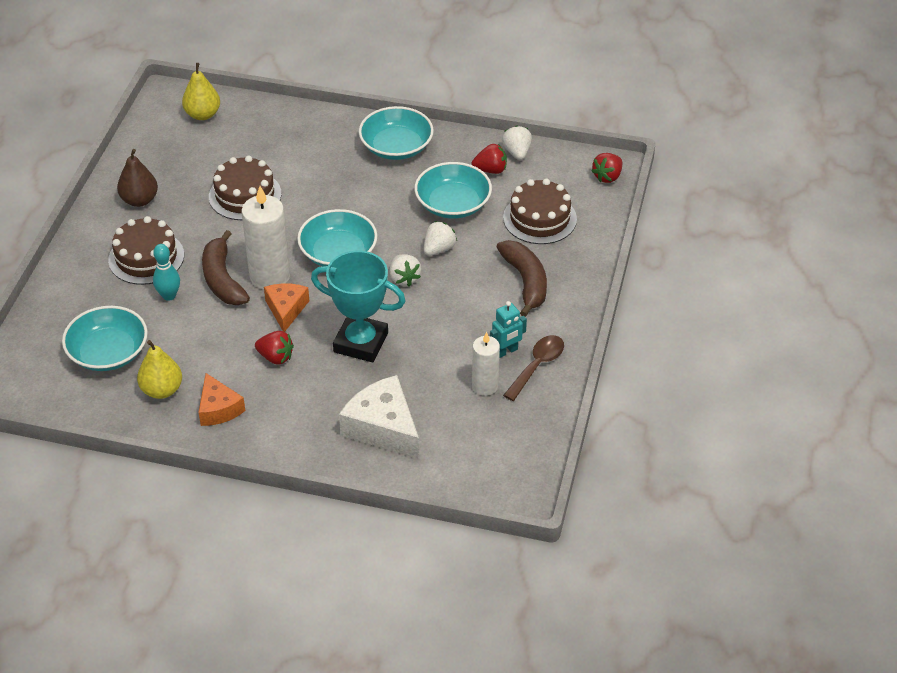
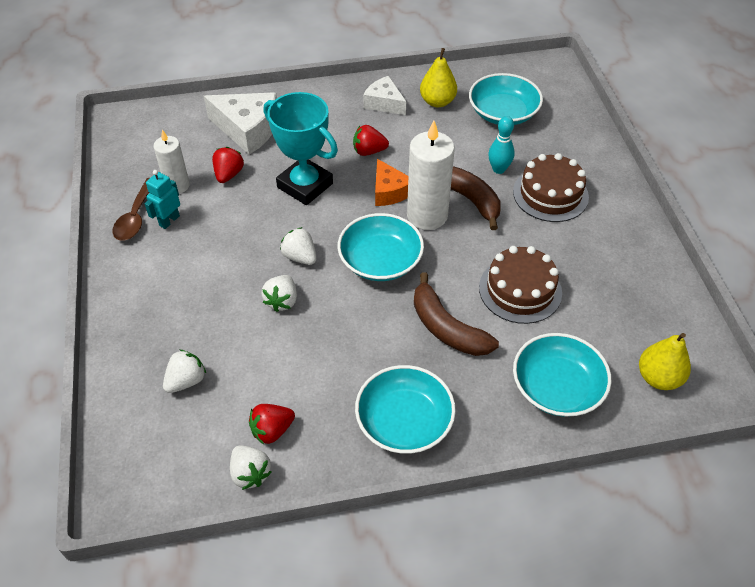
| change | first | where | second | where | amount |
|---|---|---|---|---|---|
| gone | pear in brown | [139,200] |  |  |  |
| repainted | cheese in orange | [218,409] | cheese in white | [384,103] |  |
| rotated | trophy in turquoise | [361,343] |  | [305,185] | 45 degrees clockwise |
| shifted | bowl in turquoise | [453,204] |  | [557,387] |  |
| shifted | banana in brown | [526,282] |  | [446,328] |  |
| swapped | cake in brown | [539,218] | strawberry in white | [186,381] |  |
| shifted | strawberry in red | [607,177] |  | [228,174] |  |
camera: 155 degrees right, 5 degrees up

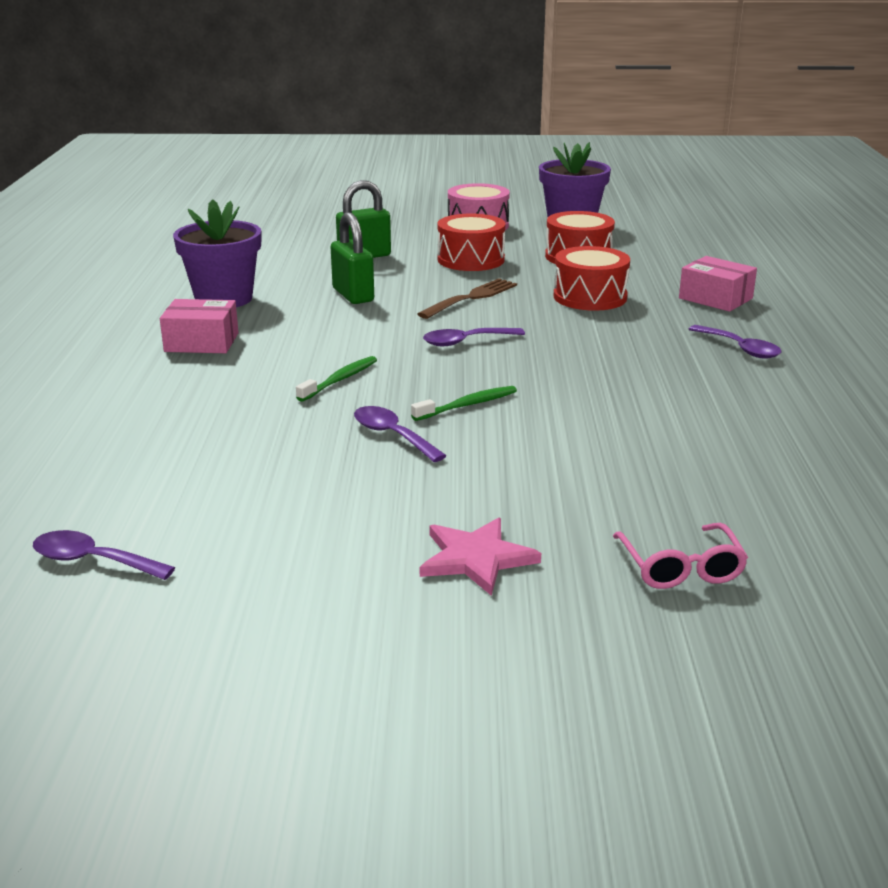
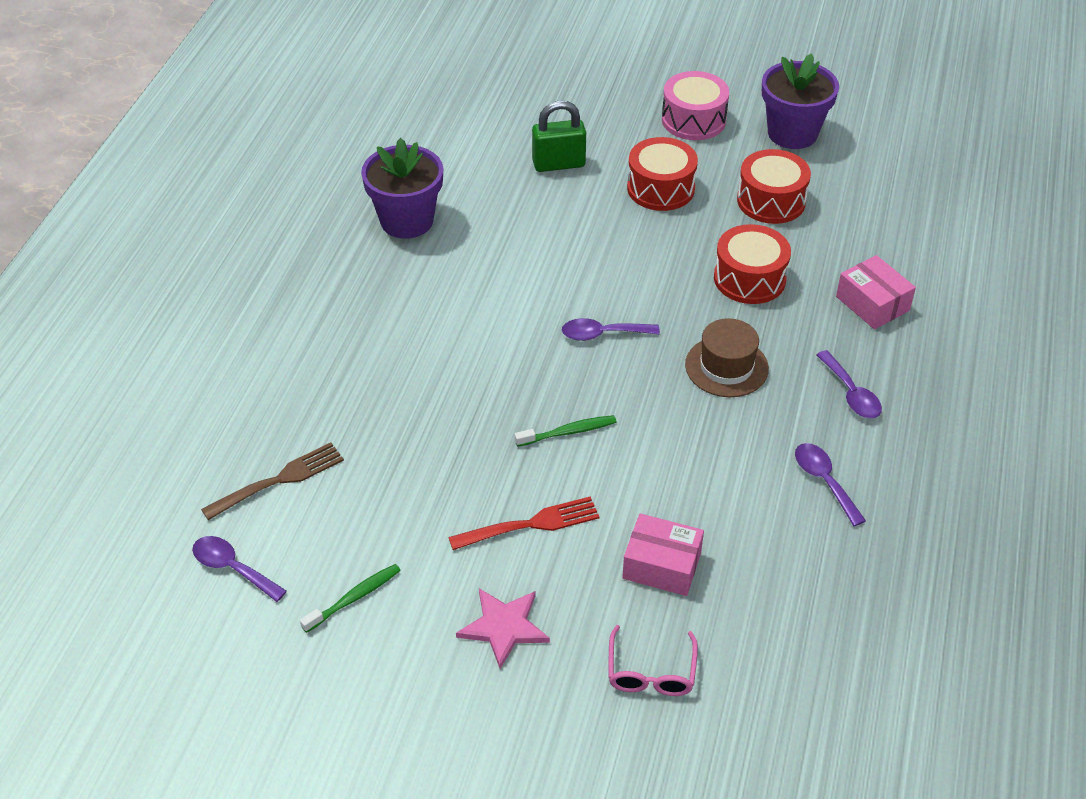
| change | first | where | second | where | amount |
|---|---|---|---|---|---|
| shifted | box in pink | [201,342] |  | [661,565] |  |
| shifted | toothbrush in green | [340,380] |  | [354,598] |  |
| gone | padlock in green | [353,295] |  |  |  |
| shifted | spoon in purple | [392,435] |  | [824,481] |  |
| shifted | fork in brown | [470,298] |  | [278,481] |  |
| new |  |  | fork in red | [529,525] |  |
| new |  |  | hat in brown | [726,367] |  |
camera: 15 degrees right, 20 degrees up

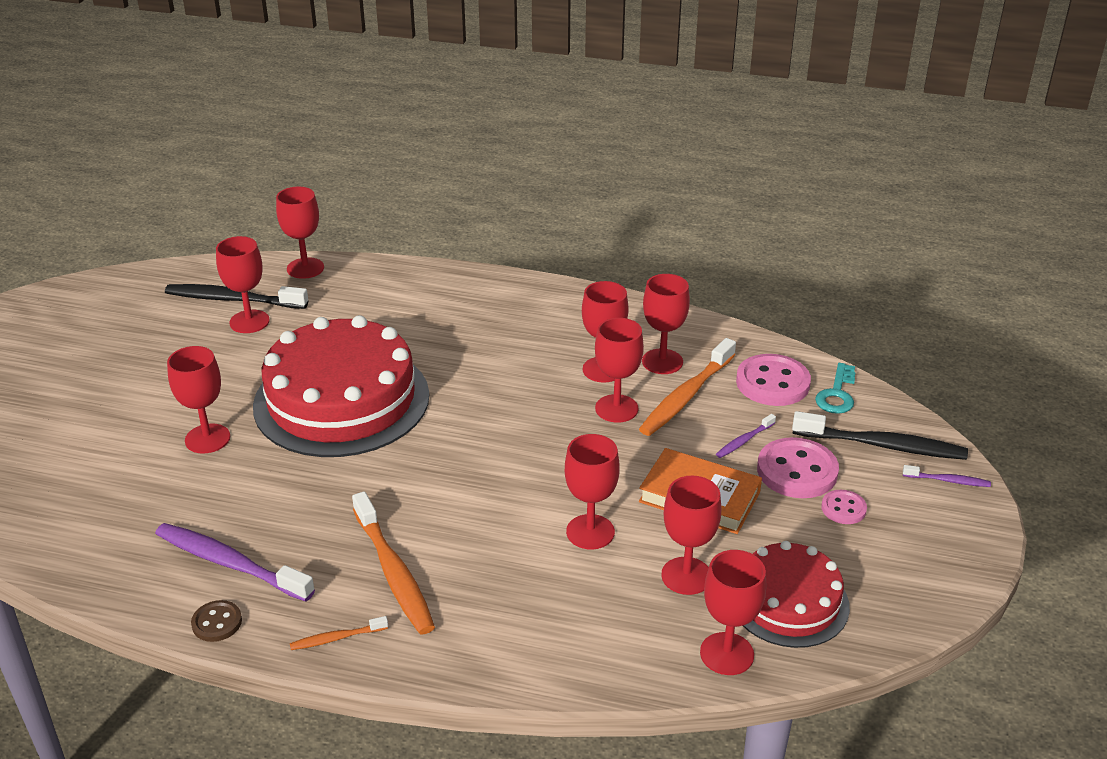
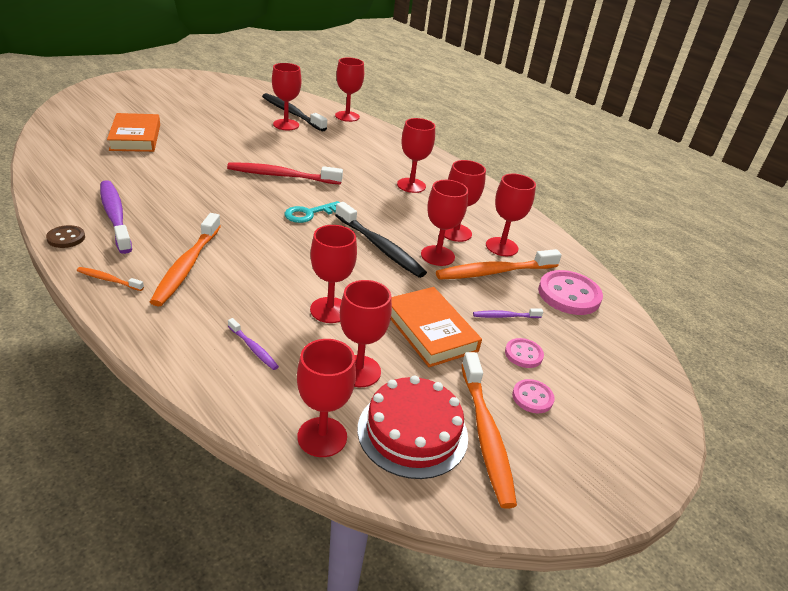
| change | first | where | second | where | amount |
|---|---|---|---|---|---|
| shifted | goblet in red | [207,439] |  | [411,185] |  |
| swapped | cake in red | [341,400] | toothbrush in red | [282,176] |  |
| scaled | button in pink | [797,471] |  | [523,354] | x0.54 |
| shifted | toothbrush in black | [882,445] |  | [380,247] |  |
| shifted | key in turquoise | [837,394] |  | [309,214] |  |
| shifted | toothbrush in purple | [948,480] |  | [253,348] |  |
| new |  |  | book in orange | [135,137] |  |
| new |  |  | toothbrush in orange | [486,434] |  |
camera: 30 degrees right, 0 degrees up

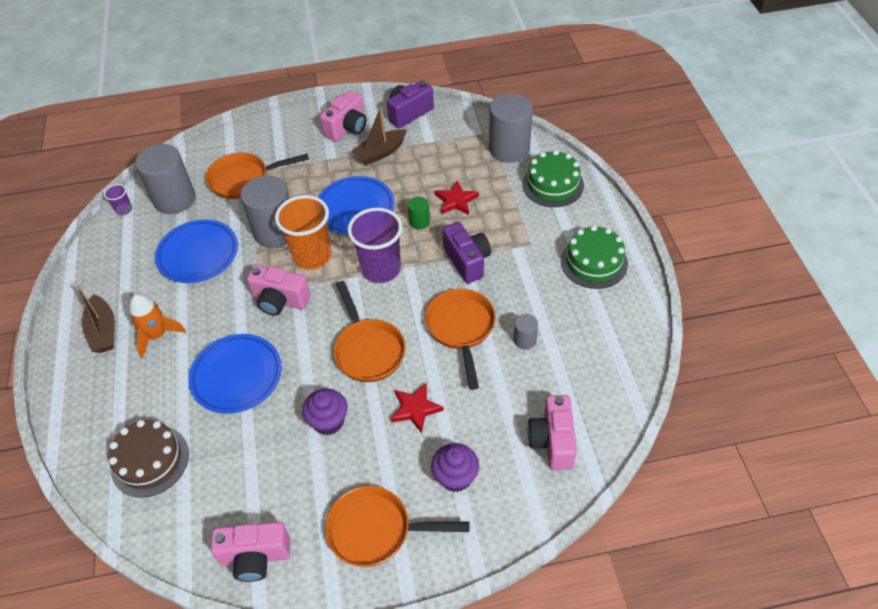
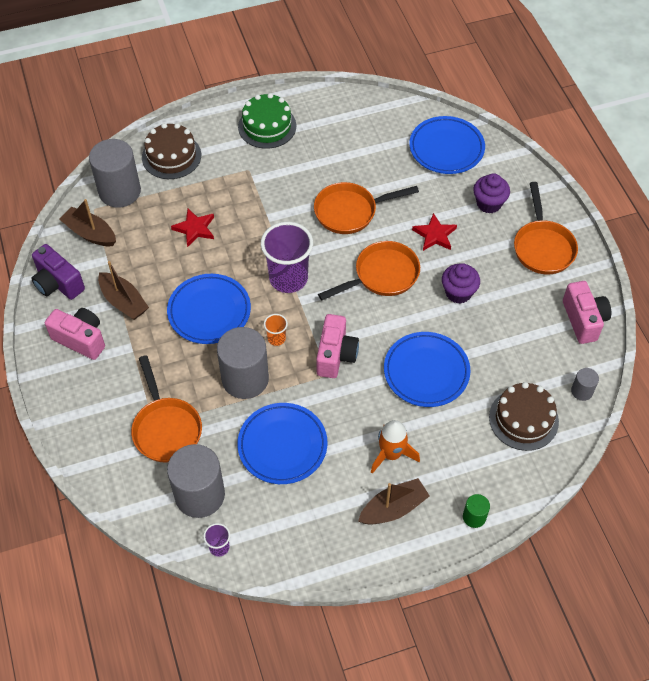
| change | first | where | second | where | amount |
|---|---|---|---|---|---|
| scaled | cup in orange | [312,256] |  | [276,338] | x0.45 |
| shifted | cylinder in green | [419,222] |  | [474,517] |  |
| gone | camera in purple | [467,261] |  |  |  |
| shifted | cylinder in grey | [525,340] |  | [582,391] |  |
| repainted | cake in green | [552,184] | cake in brown | [171,156] |  |
| swapped | camera in pink | [552,441] | plate in blue | [446,148] |  |
| new |  |  | boat in brown | [90,233] |  |
camera: 100 degrees left, 5 degrees up

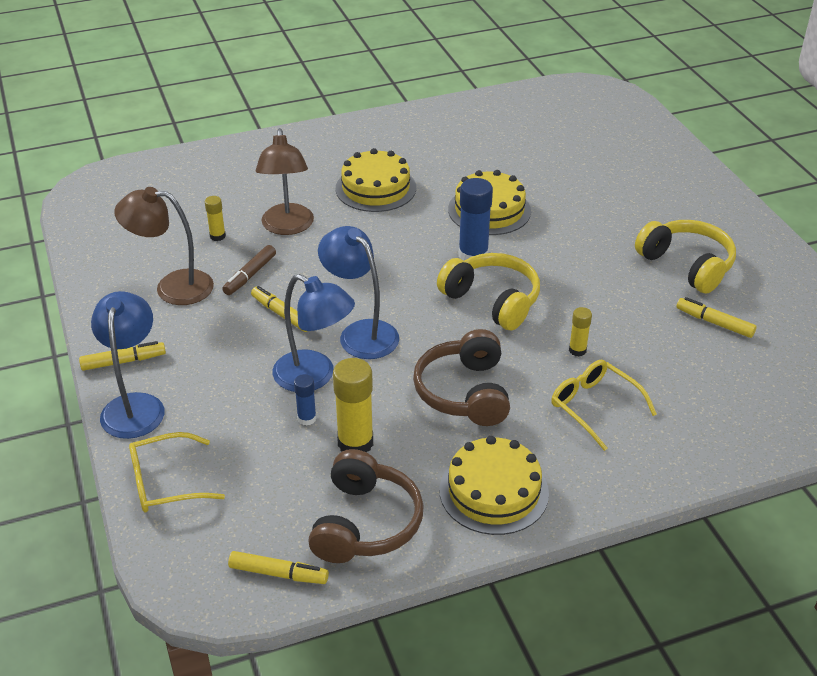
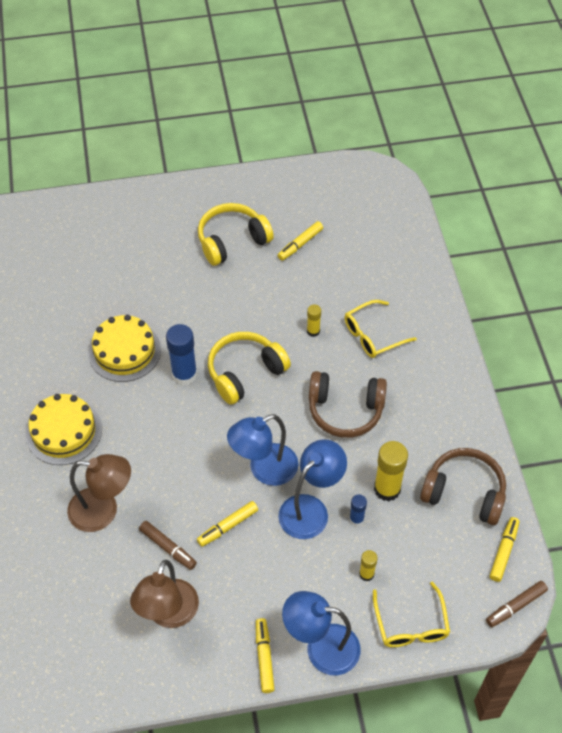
| change | first | where | second | where | amount |
|---|---|---|---|---|---|
| shifted | glue stick in yellow | [217,236] |  | [366,574] |  |
| gone | cake in yellow | [493,491] |  |  |  |
| new |  |  | marker in brown | [515,606] |  |
camera: 80 degrees left, 15 degrees up

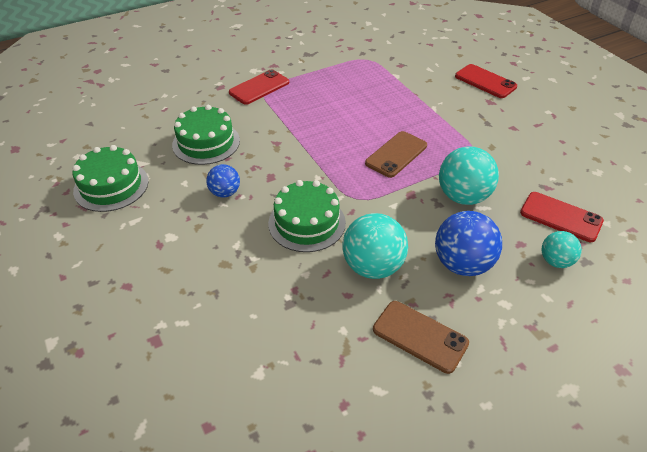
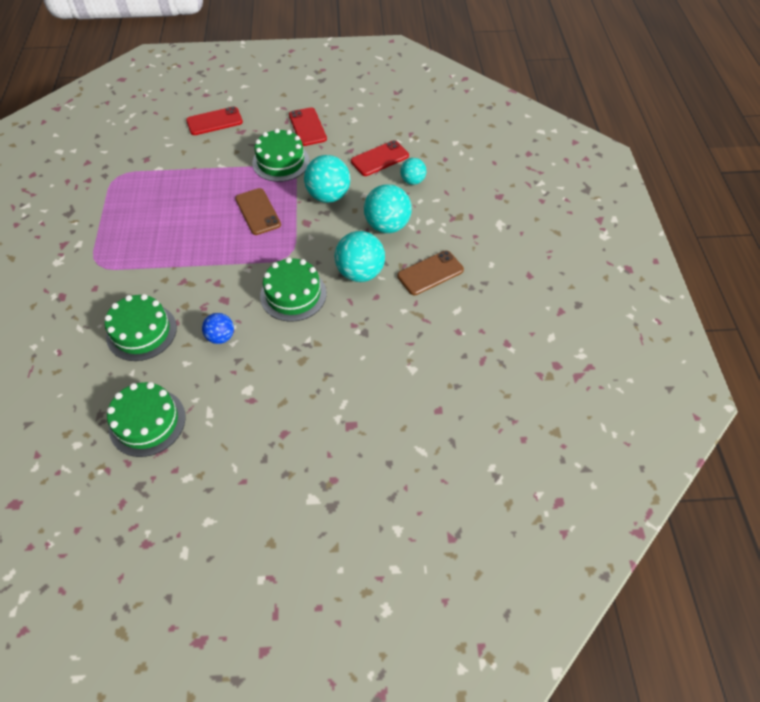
| change | first | where | second | where | amount |
|---|---|---|---|---|---|
| shifted | phone in red | [259,87] |  | [307,127] |  |
| repainted | ball in blue | [462,264] | ball in turquoise | [387,225] |  |
| new |  |  | cake in green | [281,162] |  |
camera: 65 degrees left, 10 degrees up

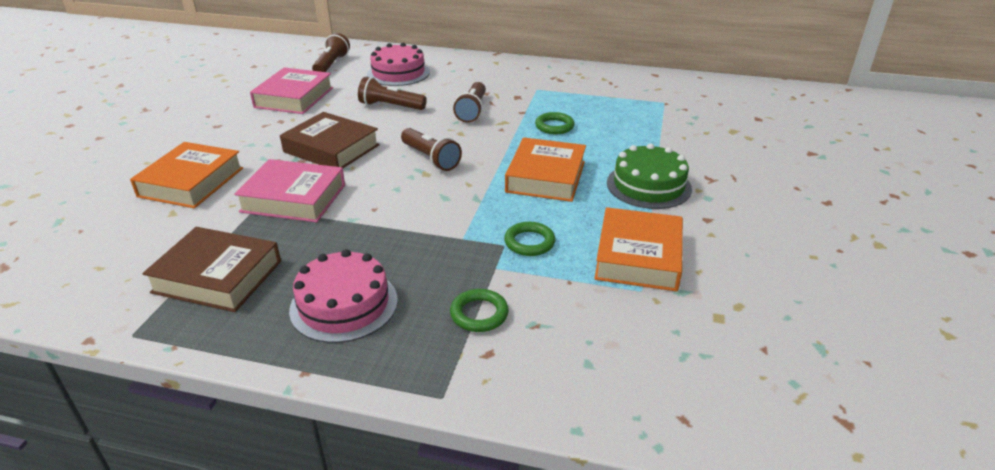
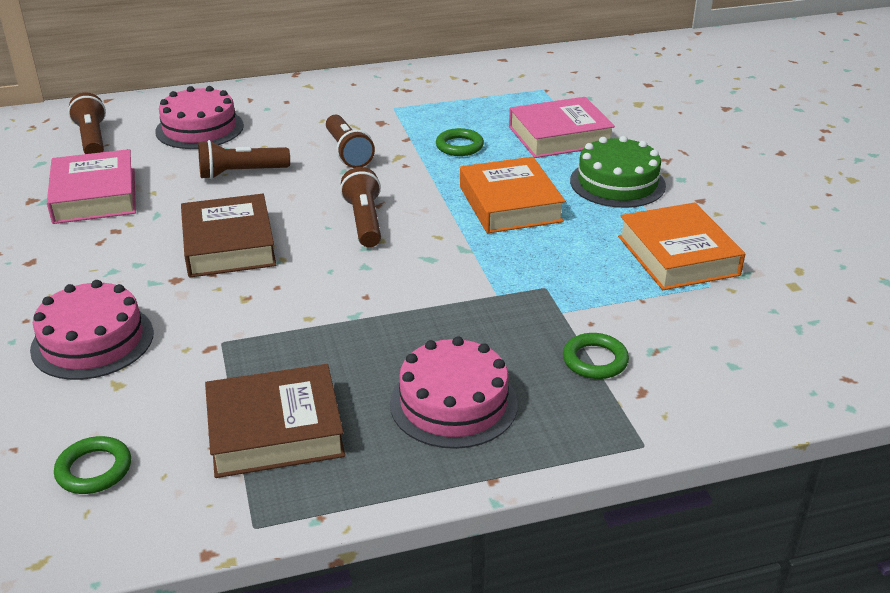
| change | first | where | second | where | amount |
|---|---|---|---|---|---|
| swapped | book in orange | [191,182] | cake in pink | [92,341] |  |
| shifted | book in pink | [293,198] |  | [559,136] |  |
| rotated | book in brown | [331,148] |  | [229,245] | 75 degrees clockwise |
| rotated | flashlight in brown | [431,158] |  | [364,221] | 120 degrees counterclockwise |
| shifted | ring in green | [529,242] |  | [94,469] |  |
camera: 30 degrees left, 0 degrees up

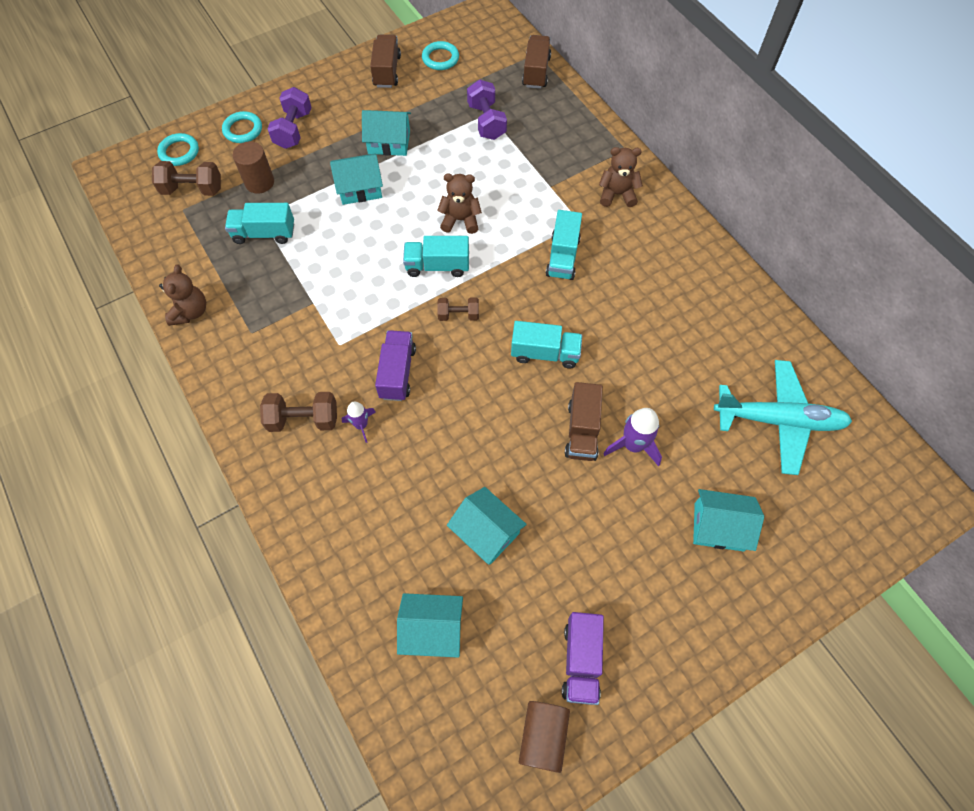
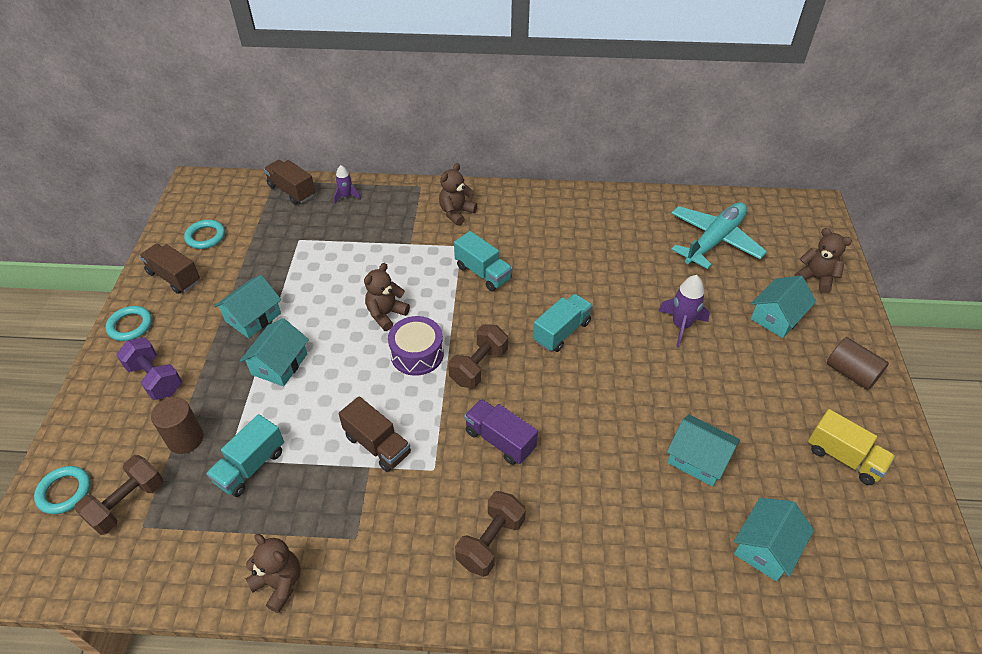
| change | first | where | second | where | amount |
|---|---|---|---|---|---|
| shifted | ring in turquoise | [243,130] |  | [130,326] |  |
| shifted | rocket in purple | [361,425] |  | [346,196] |  |
| swapped | truck in turquoise | [437,266] | drum in purple | [417,354] |  |
| scaled | dumbbell in brown | [458,315] |  | [478,366] | x1.57 |
| rotated | house in turquoise | [486,532] |  | [698,459] | 45 degrees clockwise |
| gone | dumbbell in purple | [486,121] |  |  |  |
| shifted | cylinder in brown | [543,736] |  | [851,373] |  |
| repainted | truck in purple | [581,661] | truck in yellow | [844,458] |  |
| shifted | truck in brown | [582,430] |  | [377,445] |  |
| new |  |  | teddy bear in brown | [816,278] |  |
camera: 55 degrees left, 15 degrees down

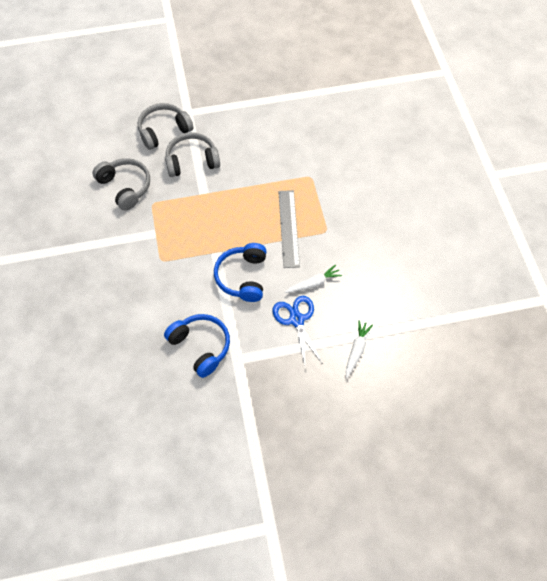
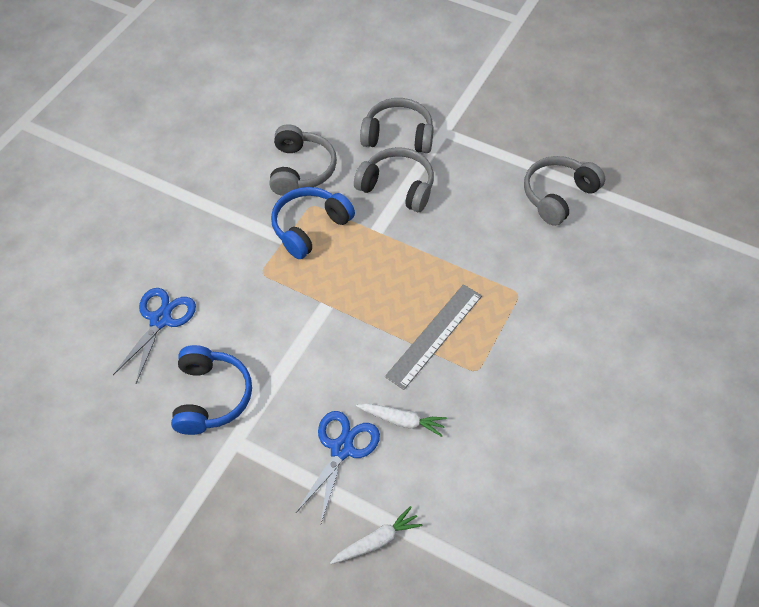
| change | first | where | second | where | amount |
|---|---|---|---|---|---|
| shifted | headphones in blue | [243,277] |  | [310,227] |  |
| new |  |  | scissors in blue | [160,320] |  |
| new |  |  | headphones in grey | [558,196] |  |
camera: 40 degrees right, 5 degrees down

